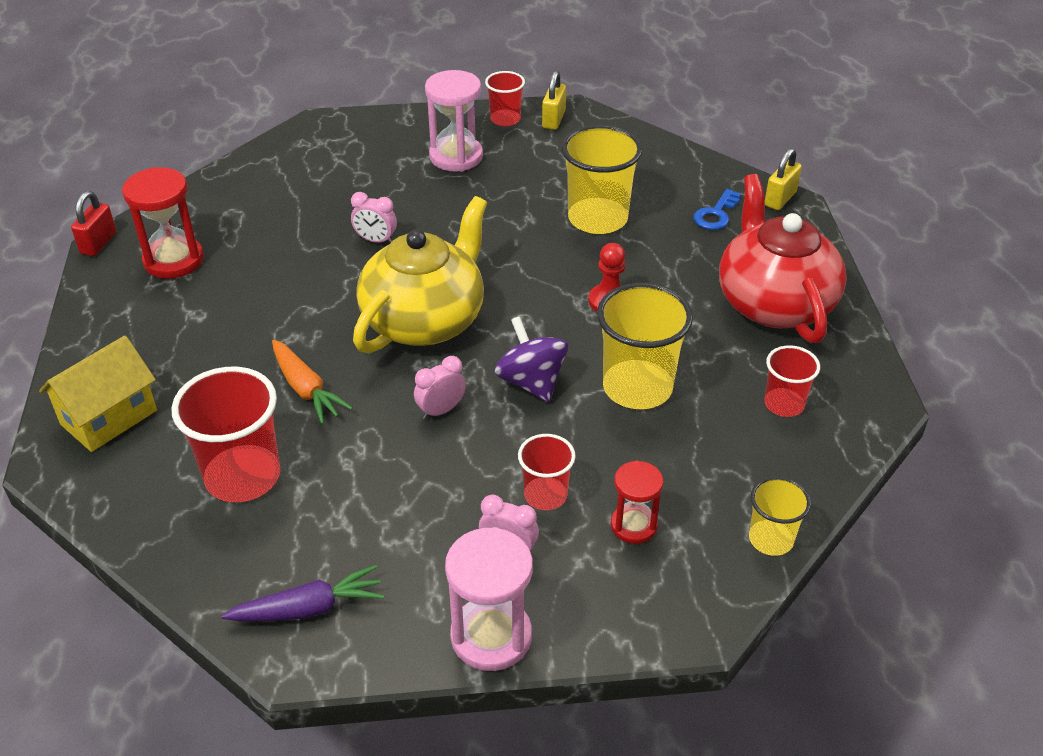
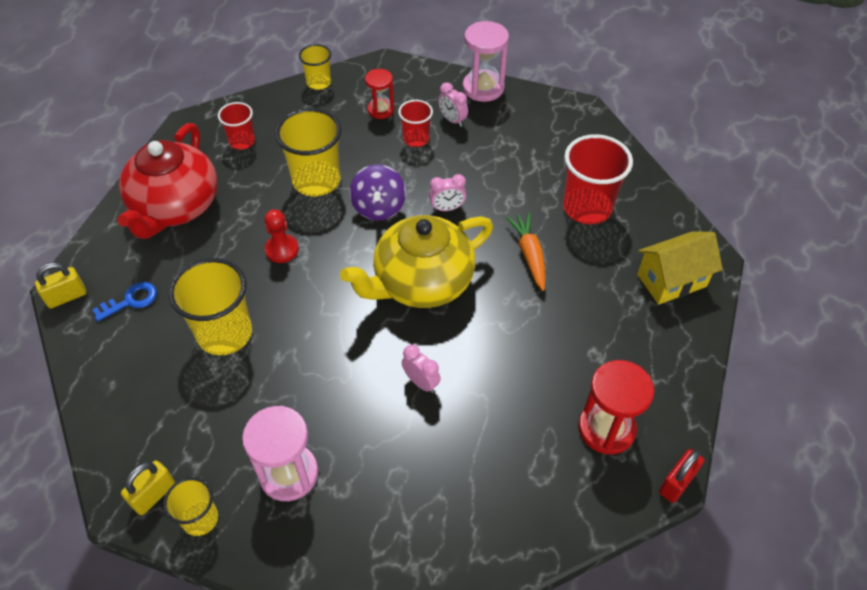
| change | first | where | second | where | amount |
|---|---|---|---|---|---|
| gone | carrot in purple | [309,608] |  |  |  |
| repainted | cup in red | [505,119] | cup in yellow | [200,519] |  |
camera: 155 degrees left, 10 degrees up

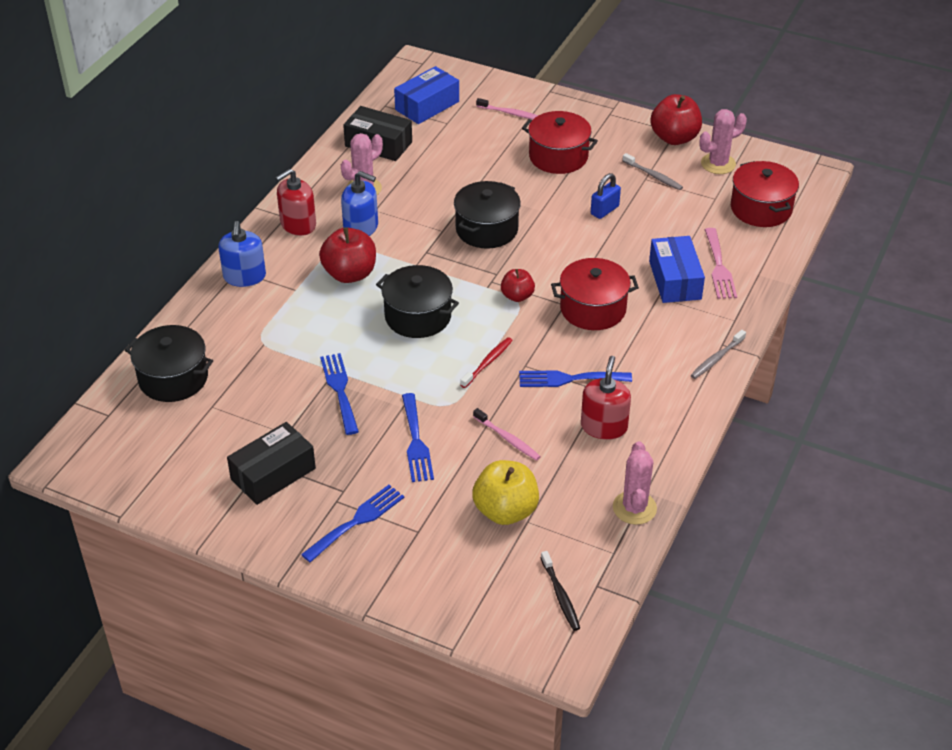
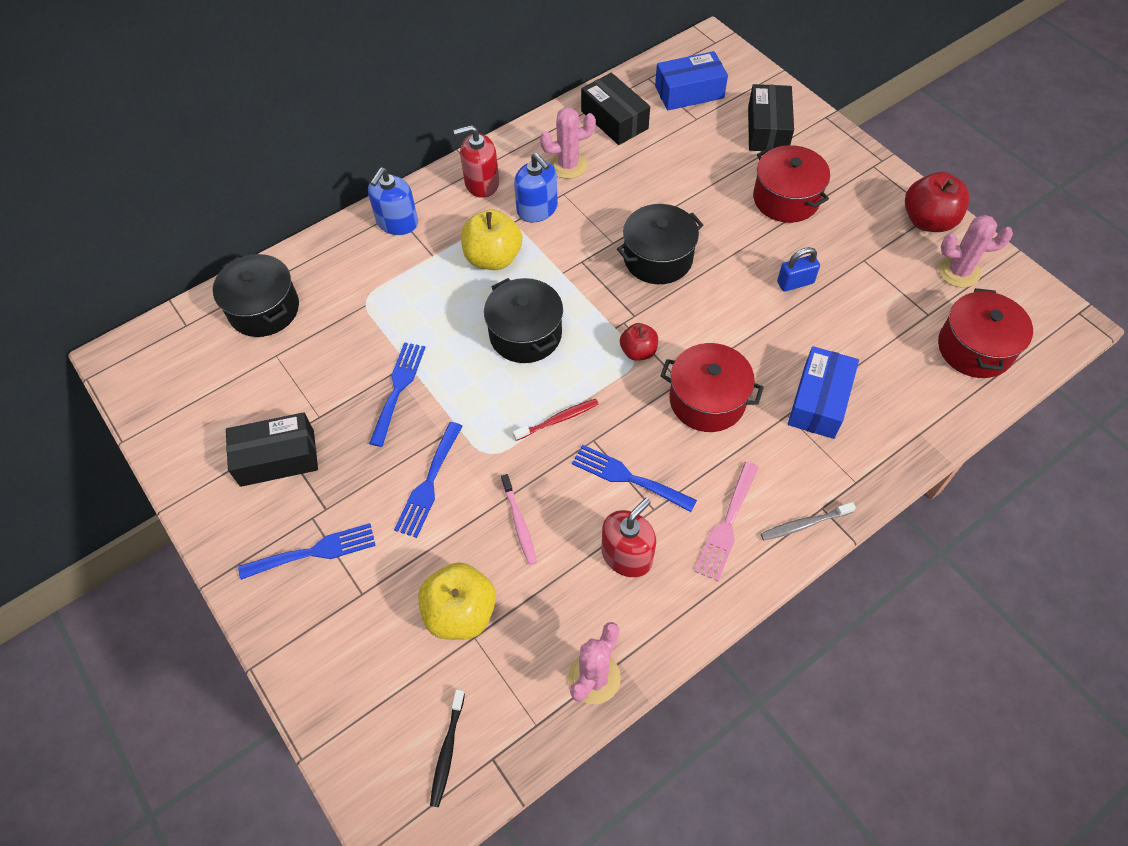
| change | first | where | second | where | amount |
|---|---|---|---|---|---|
| repainted | apple in red | [350,274] | apple in yellow | [493,258] |  |
| swapped | toothbrush in pink | [510,113] | box in black | [767,129] |  |
| gone | toothbrush in grey | [653,176] |  |  |  |
| shifted | fork in pink | [719,267] |  | [726,525] |  |
camera: 30 degrees right, 15 degrees up

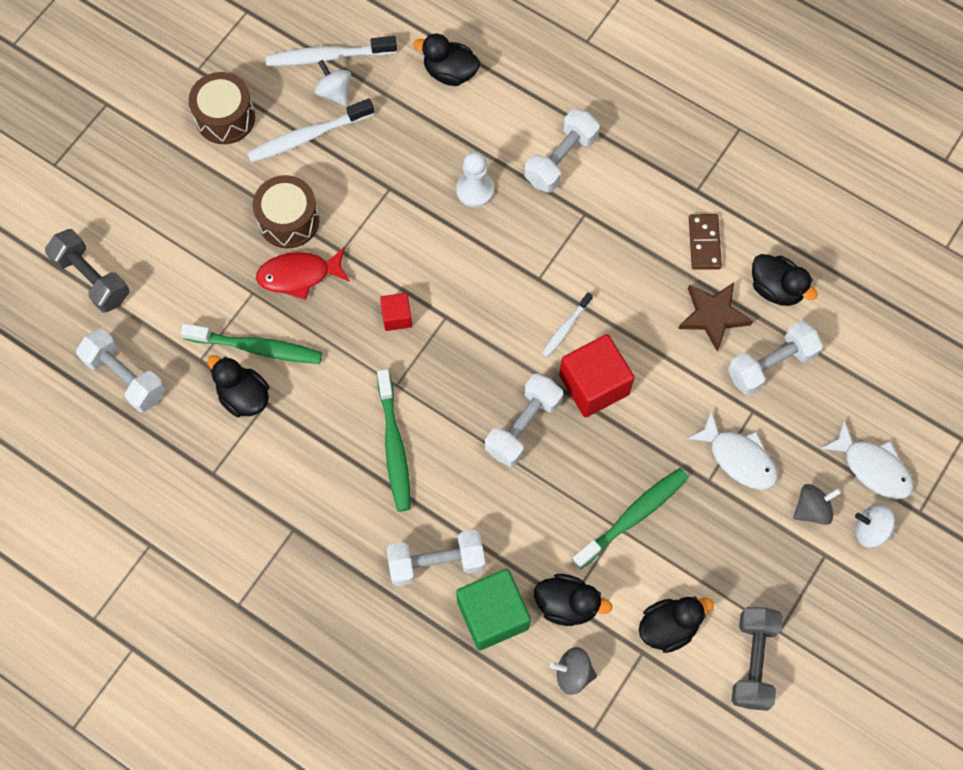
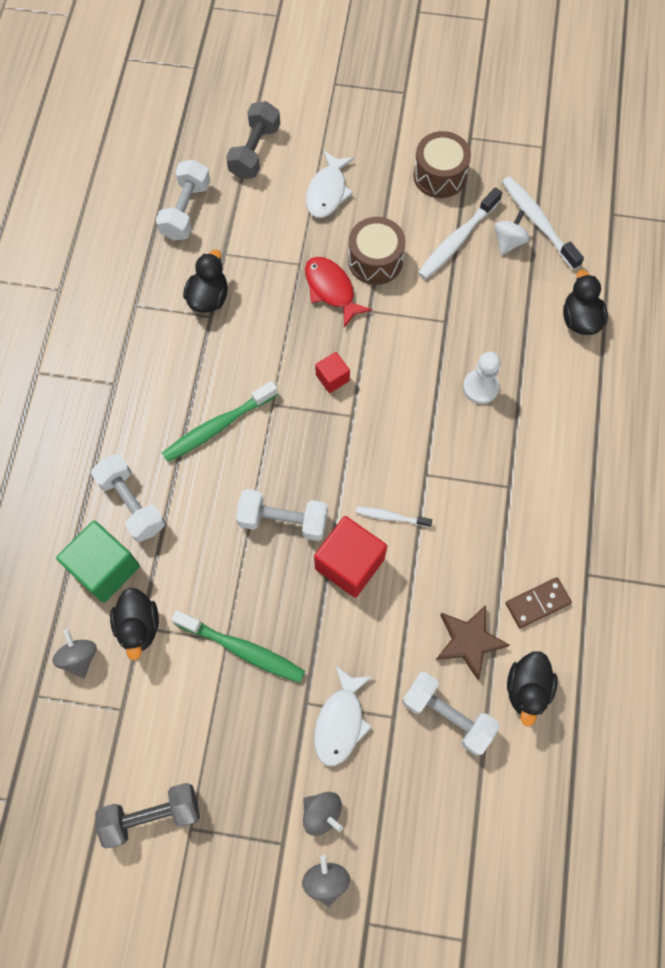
| change | first | where | second | where | amount |
|---|---|---|---|---|---|
| gone | toothbrush in green | [257,348] |  |  |  |
| rotated | toothbrush in white | [307,136] |  | [457,240] | 90 degrees counterclockwise |
| gone | dumbbell in white | [561,159] |  |  |  |
| gone | duck in black | [668,627] |  |  |  |
| shifted | fish in white | [872,467] |  | [327,192] |  |
| repainted | spinning top in white | [870,530] | spinning top in grey | [326,880] |  |
camera: 65 degrees right, 0 degrees up

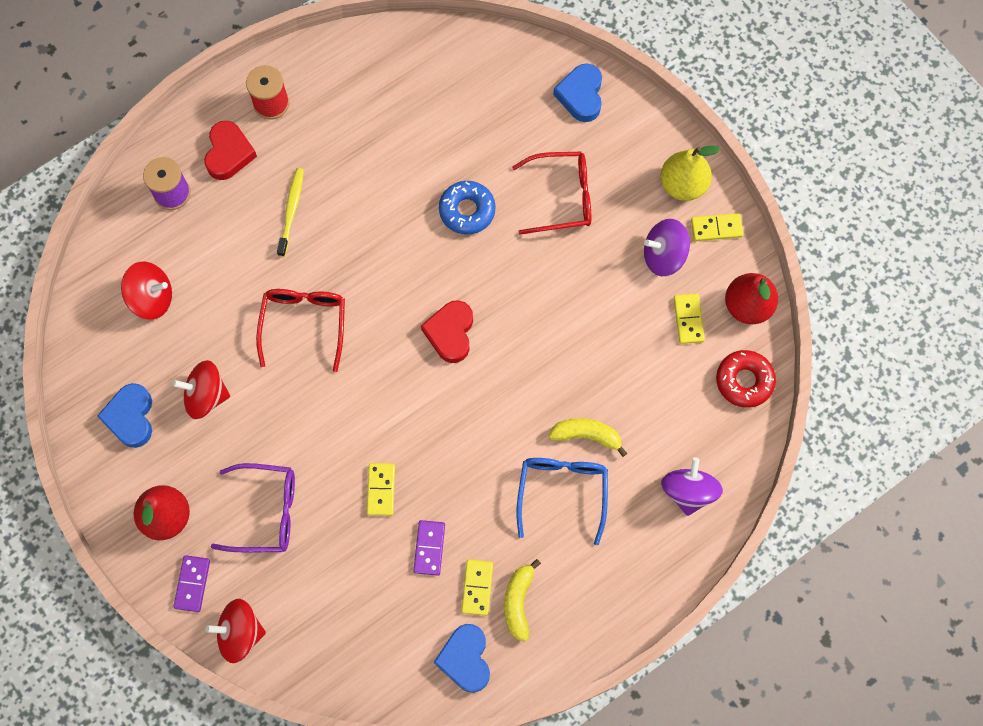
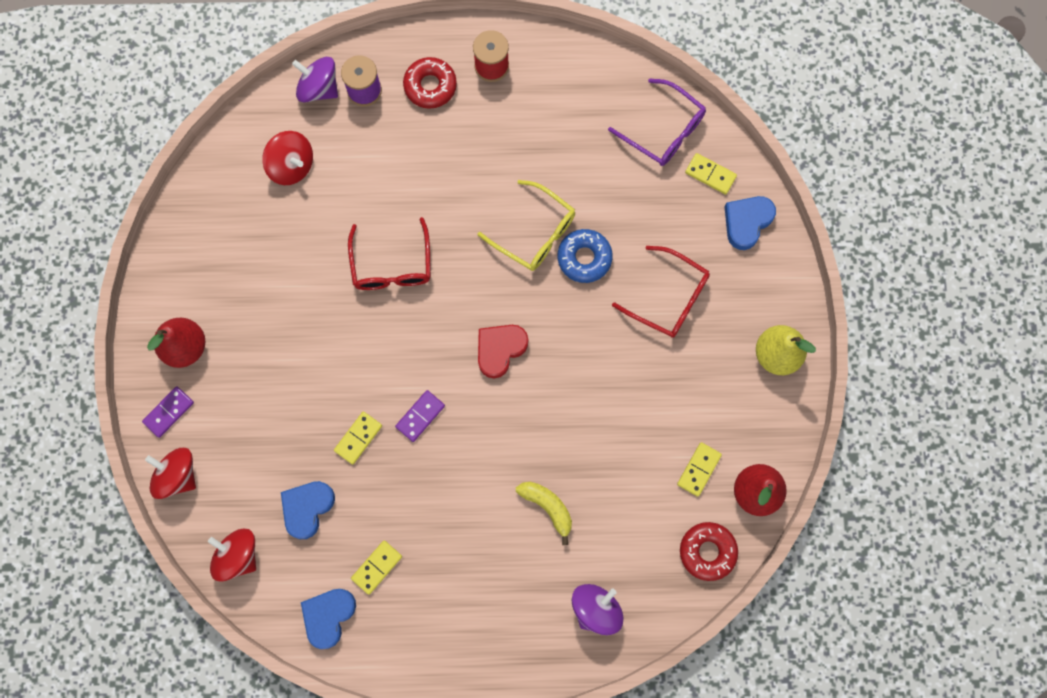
| change | first | where | second | where | amount |
|---|---|---|---|---|---|
| shifted | heart in blue | [130,417] |  | [307,508] |  |
| shifted | spinning top in red | [206,396] |  | [238,555] |  |
| swapped | heart in red | [229,153] | donut in red | [430,86] |  |
| shifted | glasses in purple | [266,512] |  | [664,130] |  |
| rotated | glasses in red | [304,324] |  | [392,265] | 135 degrees clockwise |
| gone | toothbrush in yellow | [291,211] |  |  |  |
| shifted | domino in purple | [429,548] |  | [420,416] |  |
| gone | banana in yellow | [518,602] |  |  |  |
| gone | glasses in blue | [562,492] |  |  |  |
| shifted | spinning top in purple | [664,256] |  | [319,88] |  |
| shifted | domino in yellow | [716,228] |  | [710,174] |  |
| new |  |  | glasses in yellow | [534,233] |  |
camera: 35 degrees right, 5 degrees up

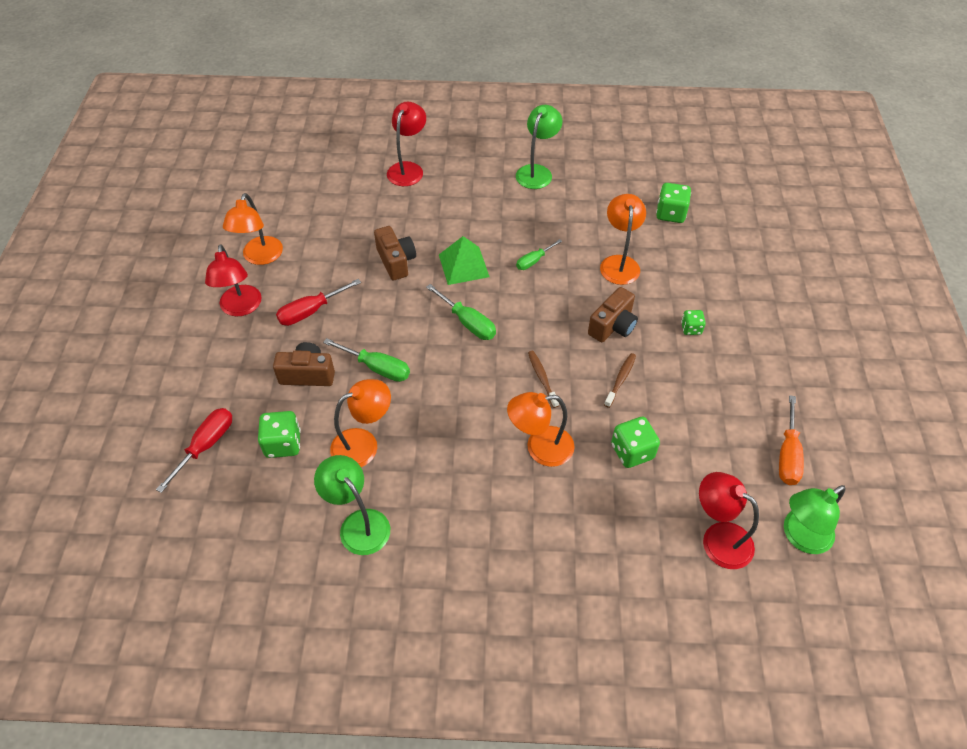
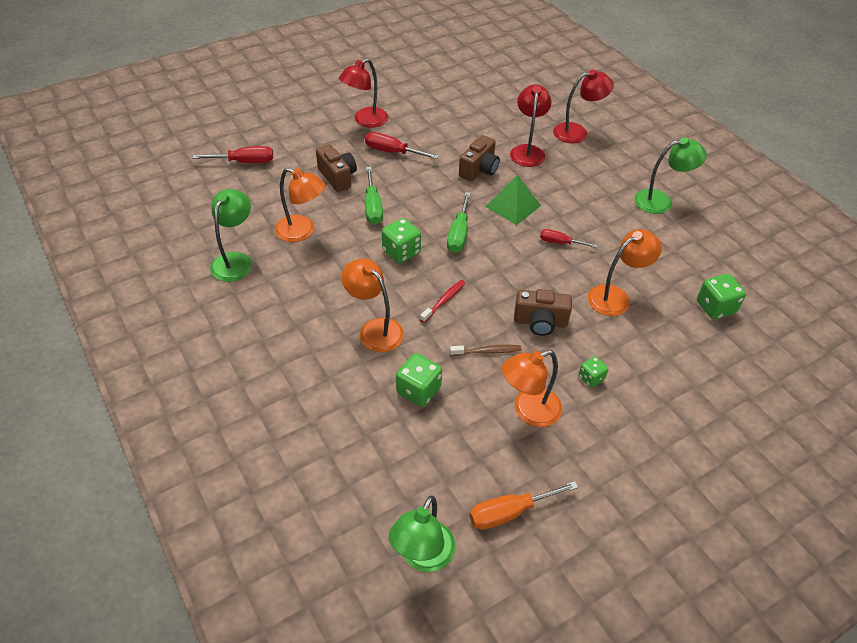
| change | first | where | second | where | amount |
|---|---|---|---|---|---|
| shifted | lamp in orange | [260,257] |  | [528,411] |  |
| shifted | dice in green | [283,444] |  | [401,252] |  |
| repainted | screwdriver in green | [534,261] | screwdriver in red | [560,243] |  |
| repainted | toothbrush in brown | [542,378] | toothbrush in red | [444,301] |  |
| shifted | lamp in red | [718,538] |  | [527,151] |  |
| rotated | lamp in green | [800,537] |  | [422,557] | 90 degrees counterclockwise |
camera: 55 degrees right, 5 degrees down

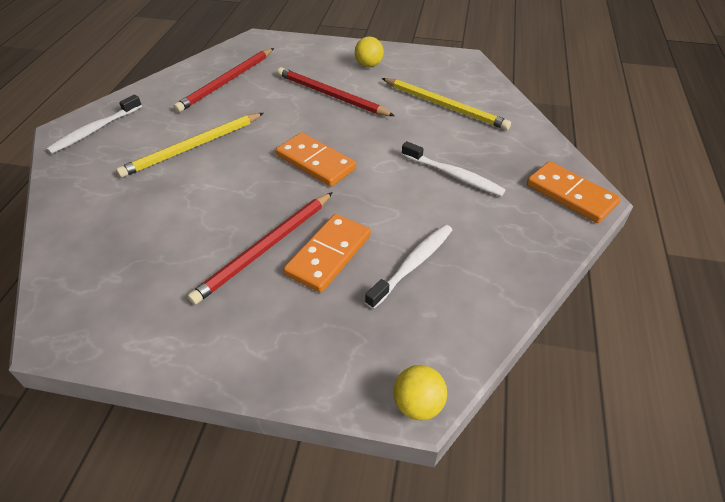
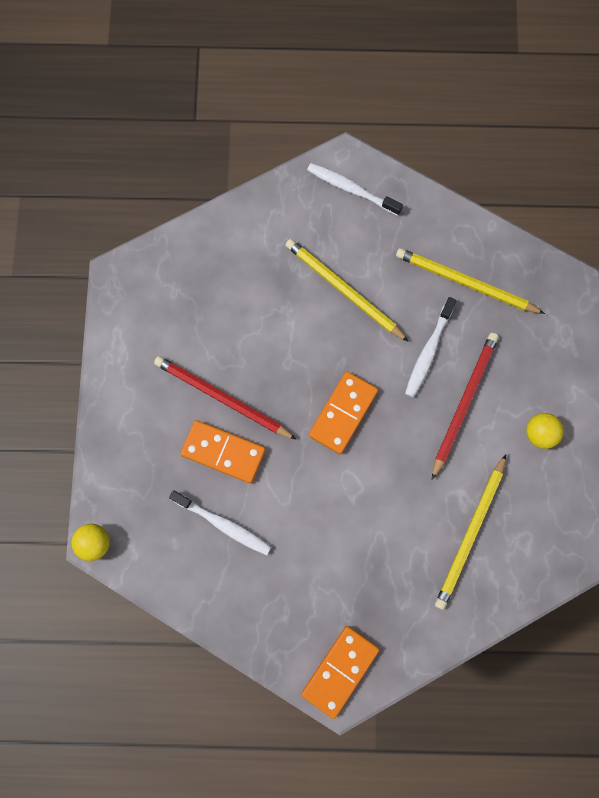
| change | first | where | second | where | amount |
|---|---|---|---|---|---|
| repainted | pencil in red | [226,82] | pencil in yellow | [465,283] |  |
| shifted | toothbrush in white | [453,175] |  | [428,351] |  |
camera: 80 degrees right, 30 degrees up

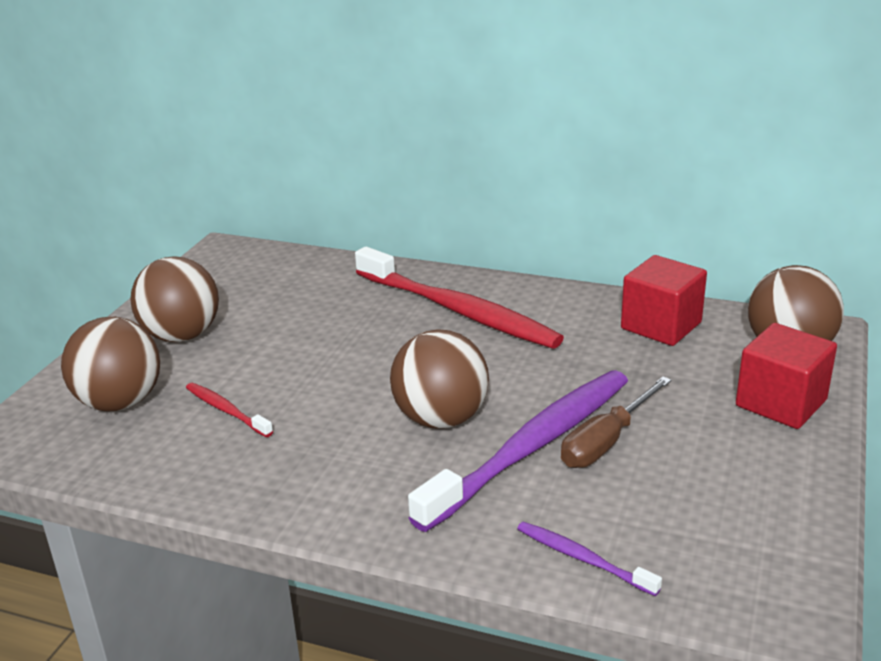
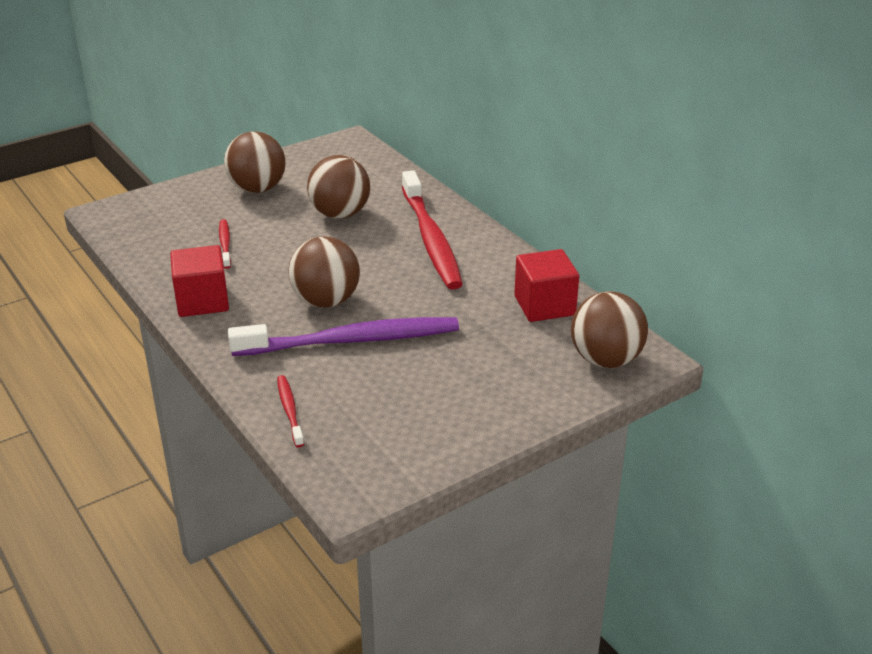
| change | first | where | second | where | amount |
|---|---|---|---|---|---|
| shifted | ball in brown | [120,402] |  | [340,214] |  |
| repainted | toothbrush in purple | [582,558] | toothbrush in red | [289,410] |  |
| gone | screwdriver in brown | [606,441] |  |  |  |
| shifted | cube in red | [781,403] |  | [202,301] |  |
camera: 35 degrees right, 5 degrees up

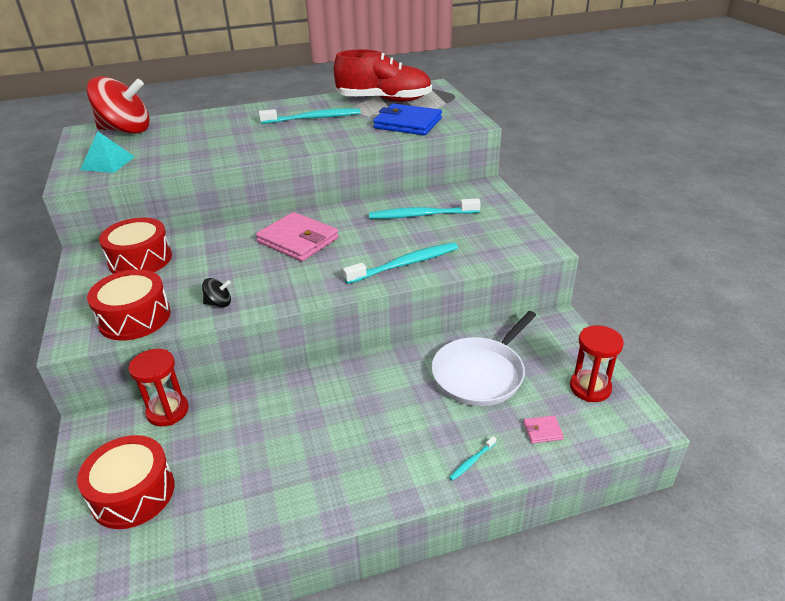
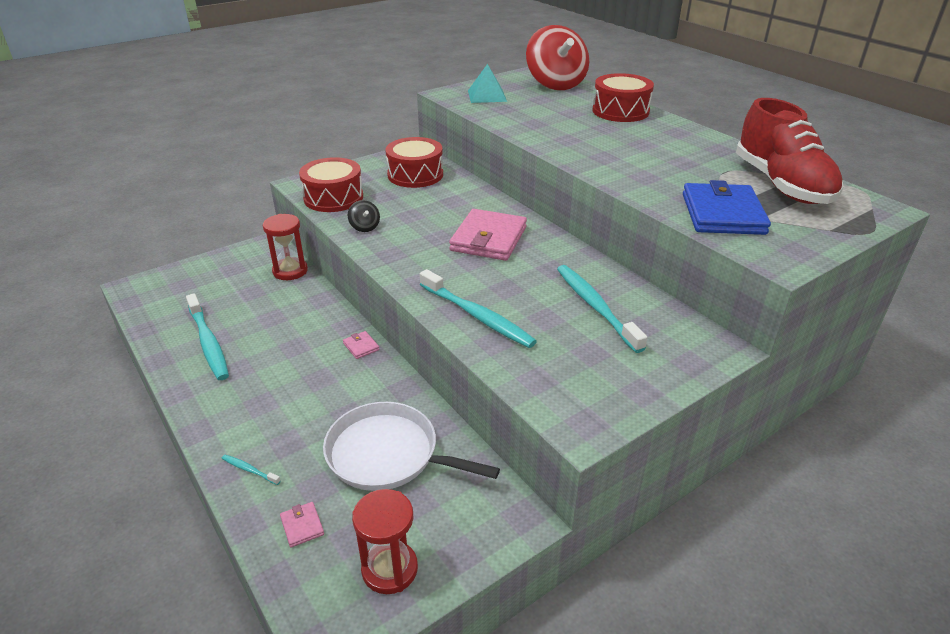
| change | first | where | second | where | amount |
|---|---|---|---|---|---|
| shifted | drum in red | [133,493] |  | [620,111] |  |
| shifted | toothbrush in turquoise | [313,118] |  | [208,342] |  |
| new |  |  | wallet in pink | [361,346] |  |
camera: 70 degrees right, 0 degrees up

